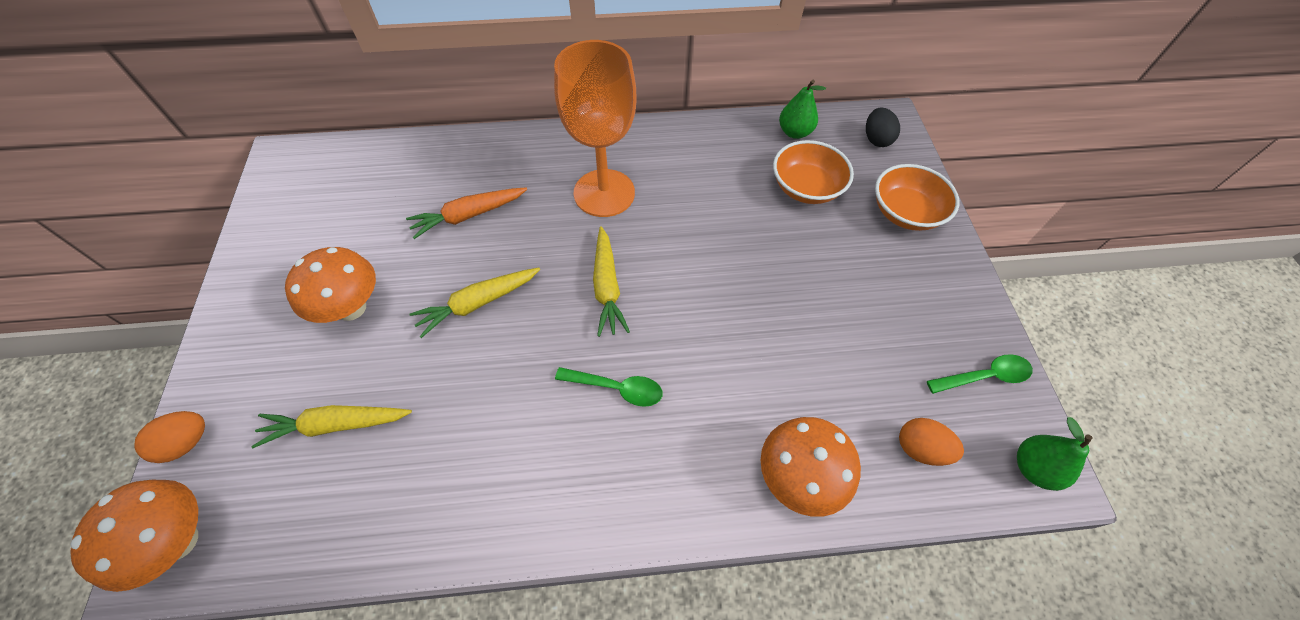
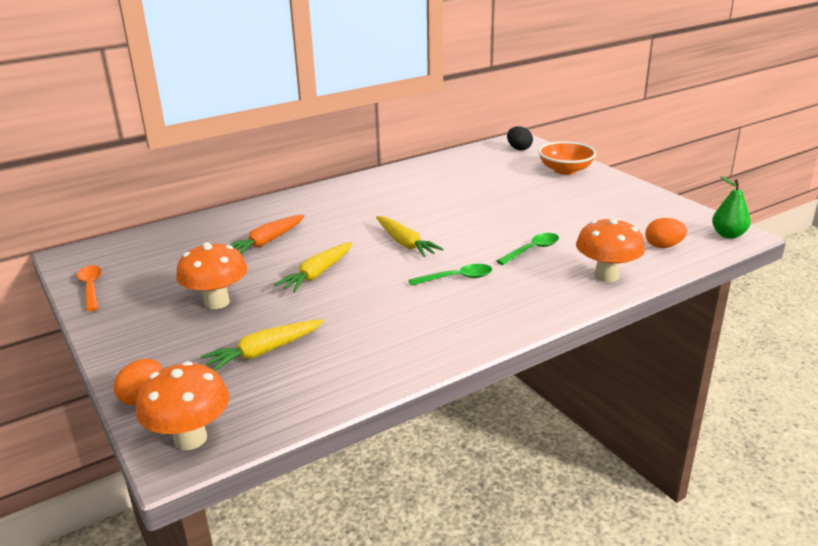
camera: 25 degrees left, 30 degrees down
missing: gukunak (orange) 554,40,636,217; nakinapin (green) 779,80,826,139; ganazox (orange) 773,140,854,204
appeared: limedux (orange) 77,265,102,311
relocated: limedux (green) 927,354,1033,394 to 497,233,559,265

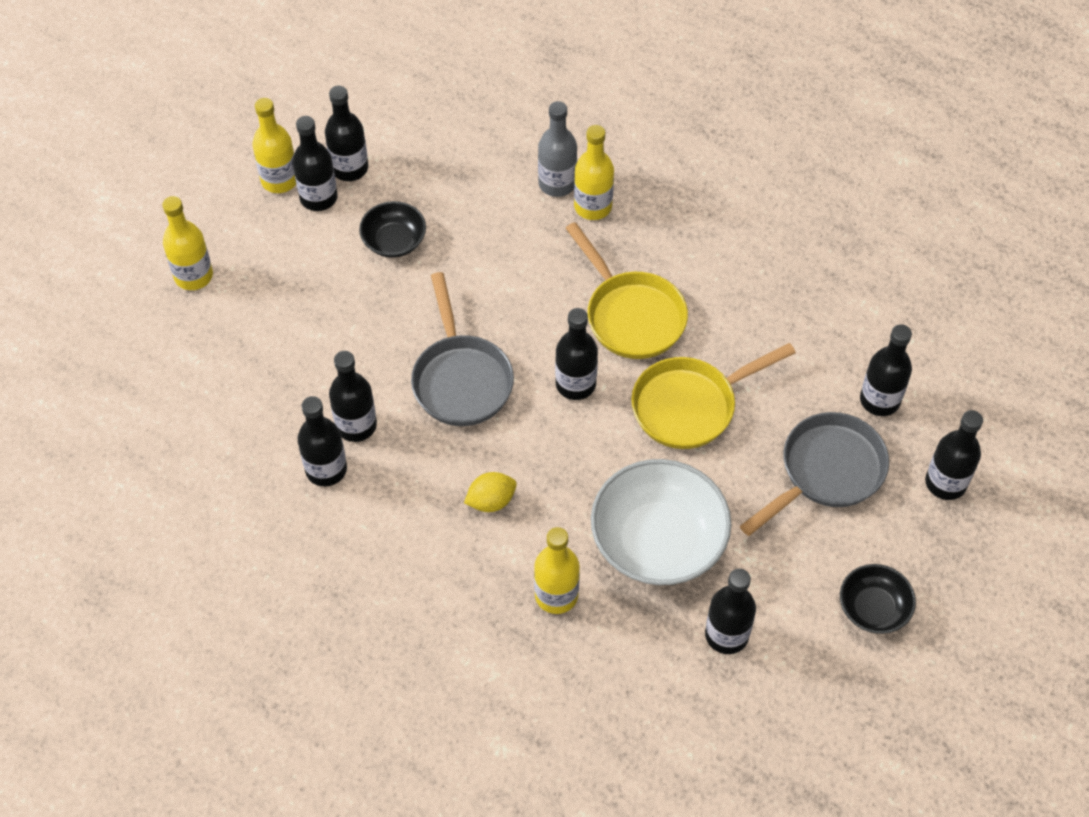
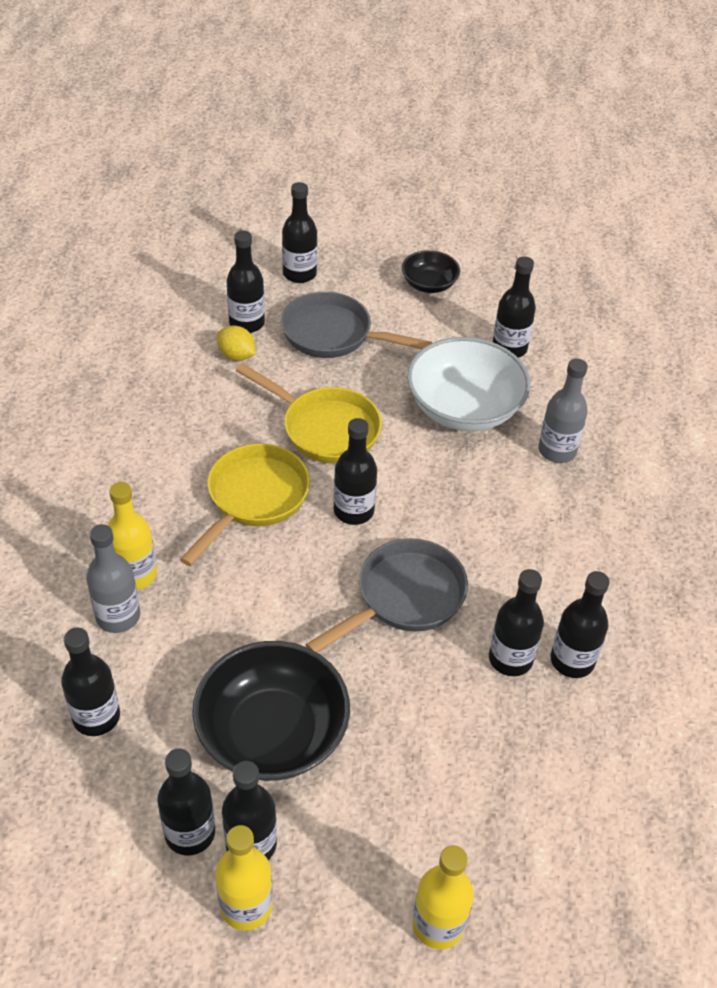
camera: 120 degrees left, 10 degrees down
appeared: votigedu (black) 61,628,120,736
relocated: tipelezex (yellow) 464,472,517,512 to 217,325,256,361
colour: votigedu (yellow) 534,527,580,614 to votigedu (grey) 538,359,588,463
size: ganazox (black) 359,201,426,258 = 192,641,350,781 x1.87

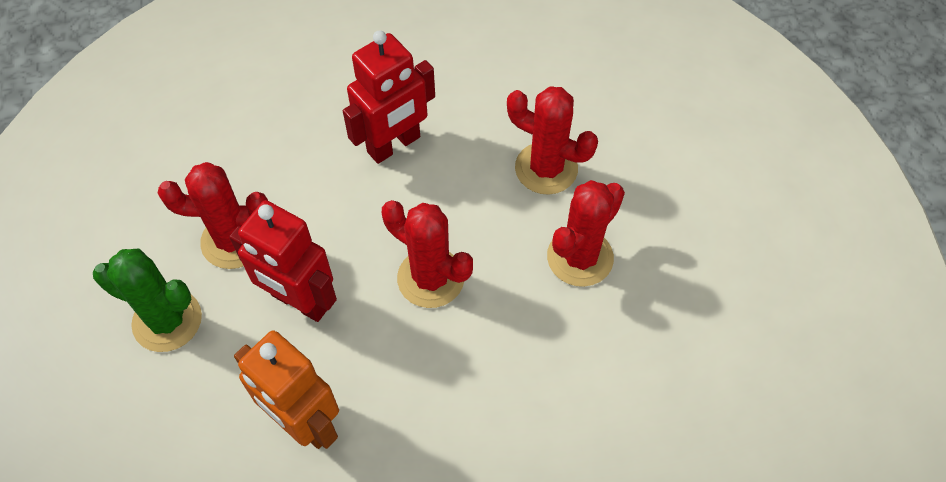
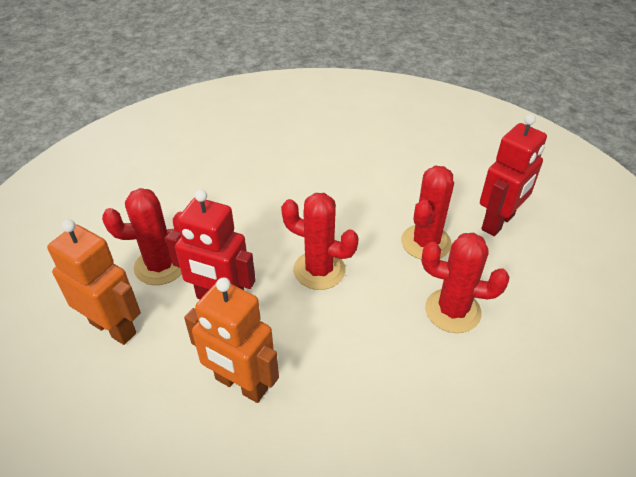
camera: 10 degrees left, 15 degrees down
relocated: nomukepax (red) 343,30,435,164 to 480,114,547,236; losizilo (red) 507,86,598,195 to 422,233,509,333
exchanged: losizilo (green) 93,249,202,352 to nomukepax (orange) 47,219,141,345

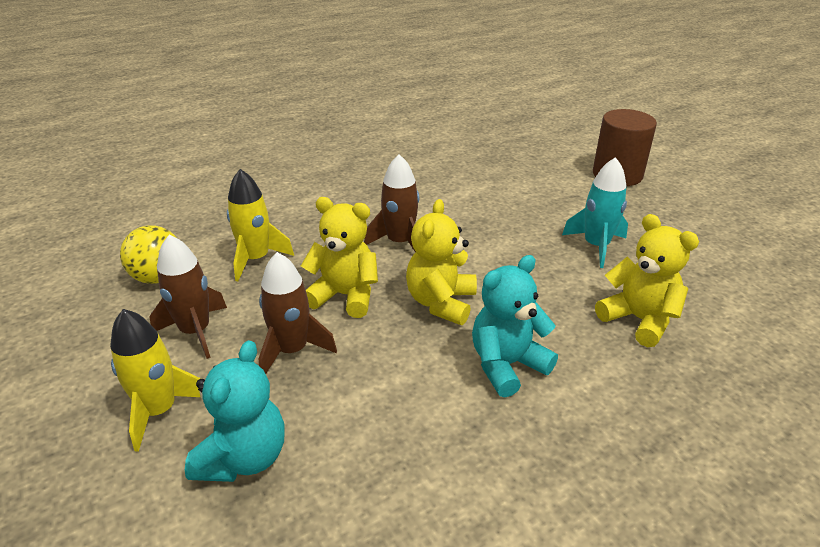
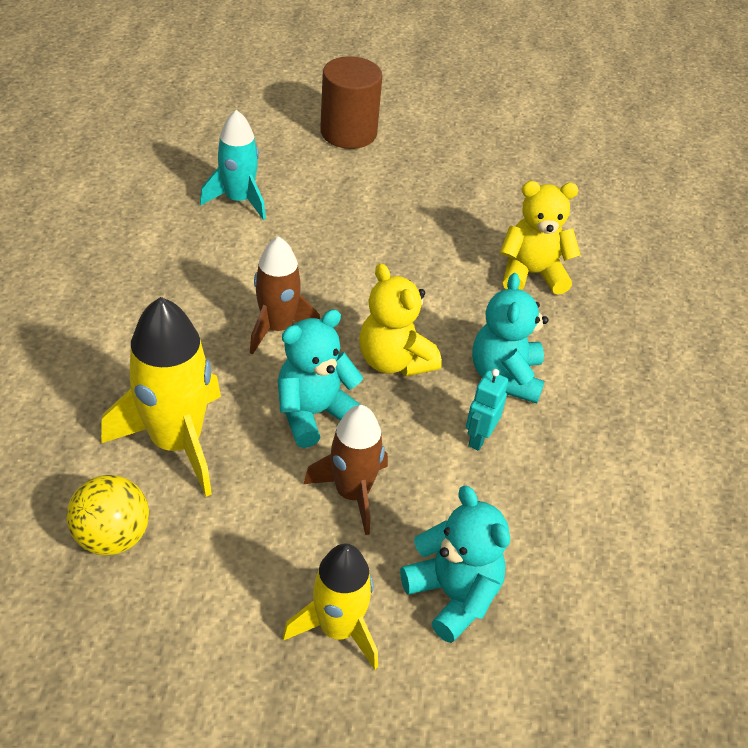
camera: 55 degrees left, 10 degrees up
missing: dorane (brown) 149,235,227,359
appeared: nomukepax (turquoise) 466,369,508,451
relocated: dorane (turquoise) 562,157,628,268 to 200,110,266,220
colour: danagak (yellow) 301,197,378,318 to danagak (turquoise) 278,309,363,448
size: dorane (yellow) 227,169,294,281 = 101,297,221,497 x1.50

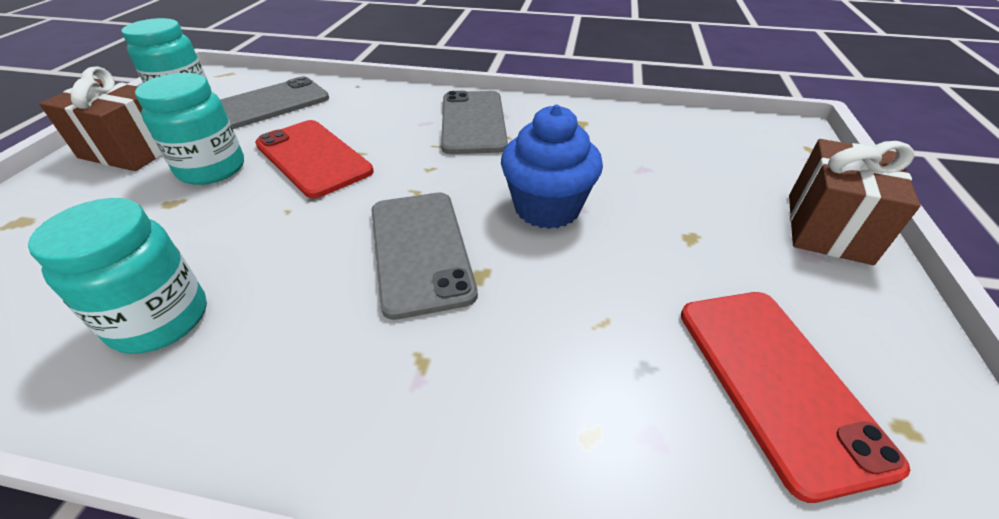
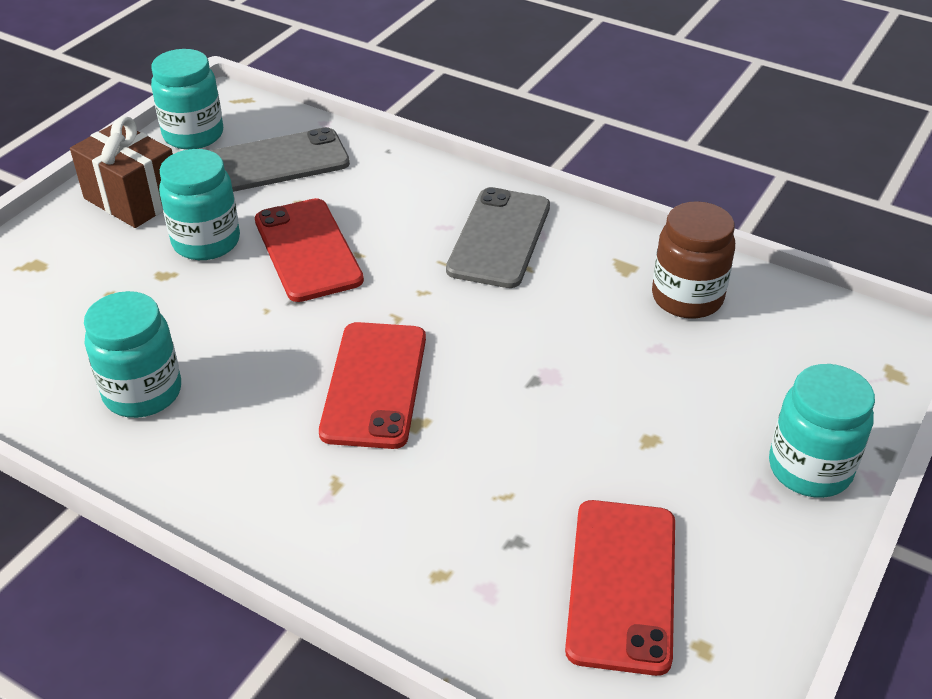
camera: 20 degrees right, 0 degrees up
missing: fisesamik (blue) 501,105,603,229
appeared: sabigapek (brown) 652,201,735,319
exchanged: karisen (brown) 789,139,921,265 to sabigapek (turquoise) 769,364,875,498
colour: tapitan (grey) 371,193,478,320 to tapitan (red) 319,322,426,449

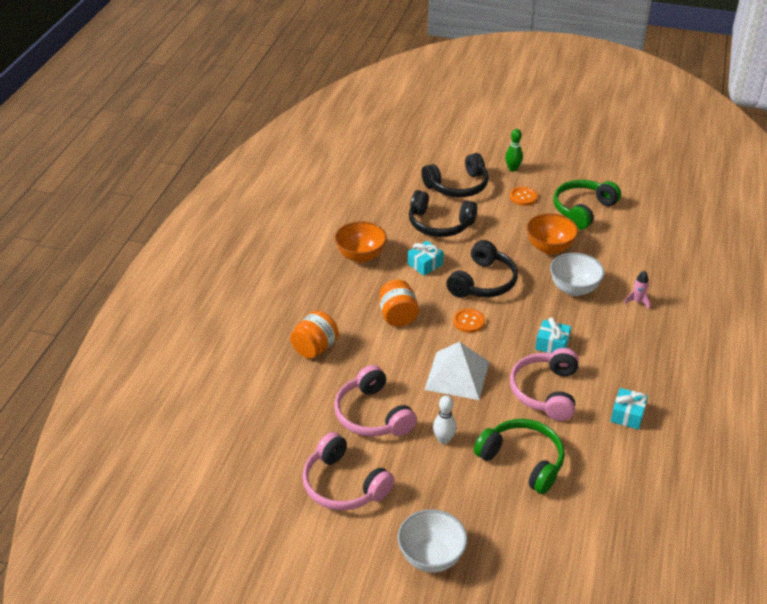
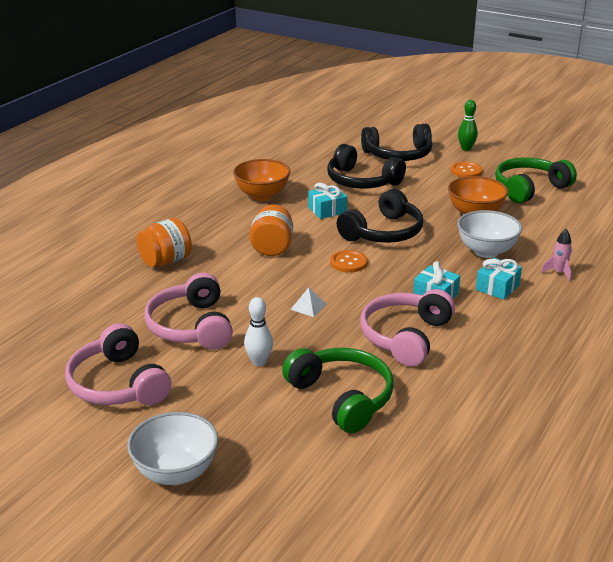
camera: 15 degrees right, 10 degrees down
relocated: karisen (turquoise) 611,388,648,430 to 476,258,522,300
size: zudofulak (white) 425,342,489,400 = 290,288,327,317 x0.41

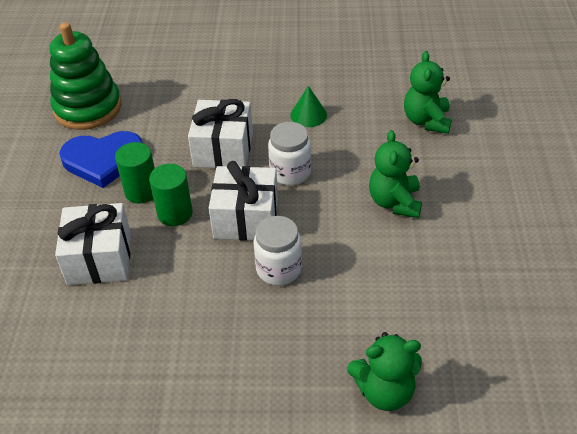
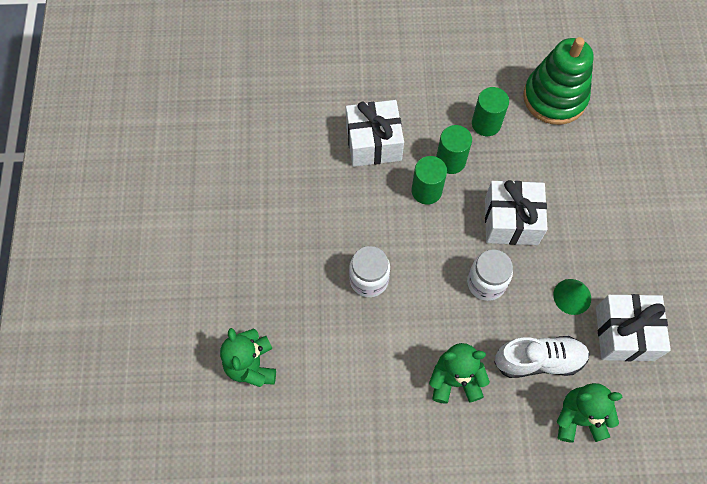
camera: 85 degrees right, 20 degrees up
appeared: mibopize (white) 494,336,590,378
relocated: karisen (white) 209,161,278,241 to 596,294,671,361
exchanged: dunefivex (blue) 59,131,143,188 to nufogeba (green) 472,87,509,136

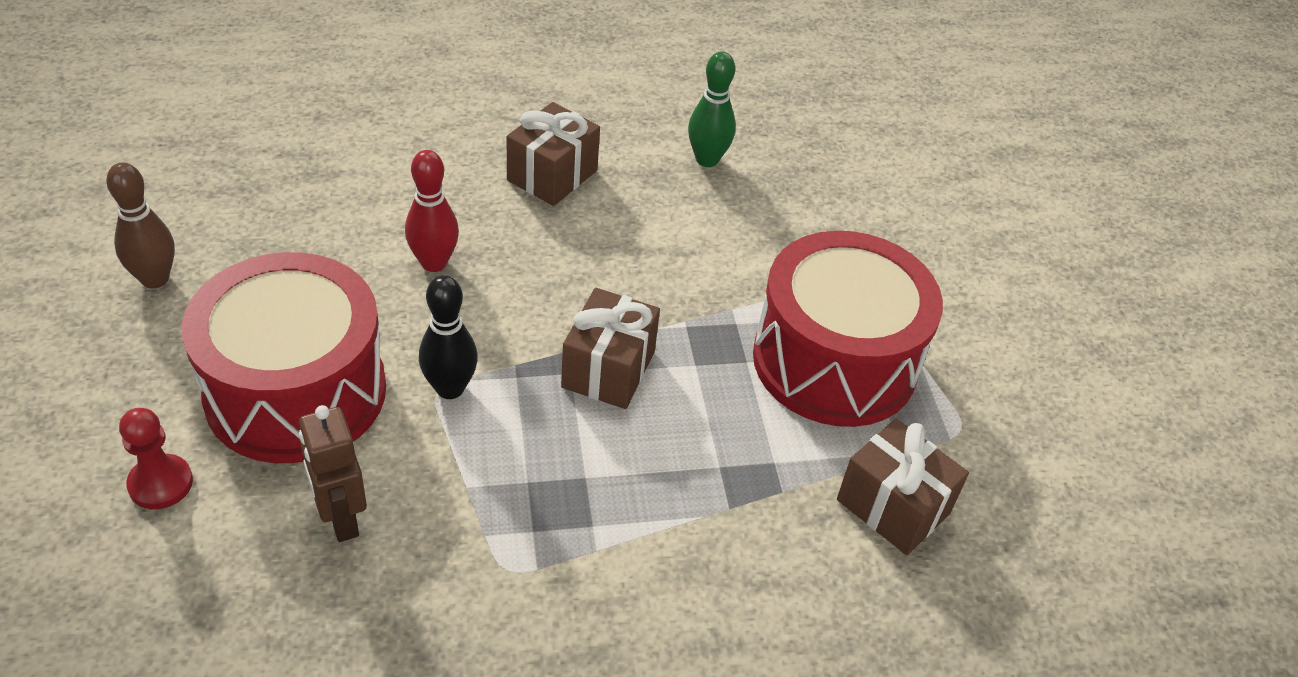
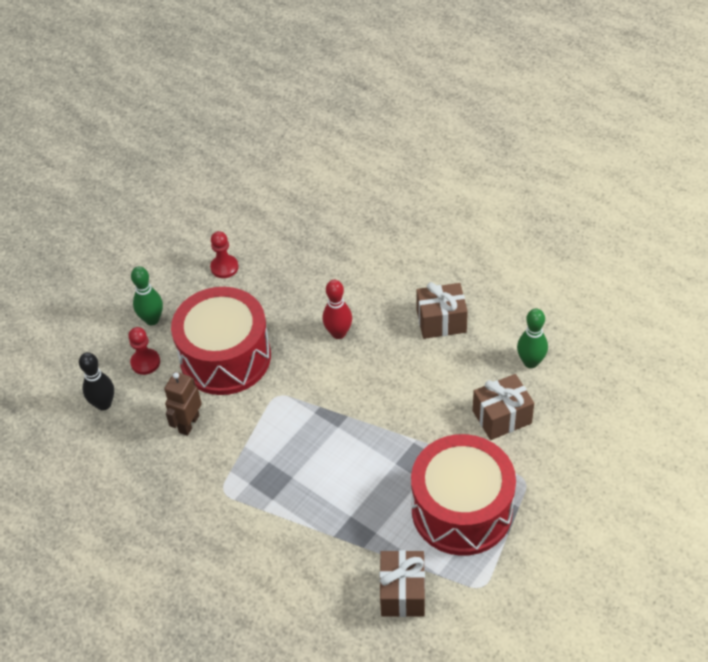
camera: 55 degrees right, 5 degrees up
appeared: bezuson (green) 131,266,163,325
relocated: bezuson (black) 419,275,478,399 to 79,352,114,411; karisen (brown) 561,288,660,409 to 473,374,534,440
exchanged: bezuson (brown) 106,162,175,288 to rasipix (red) 210,231,238,278

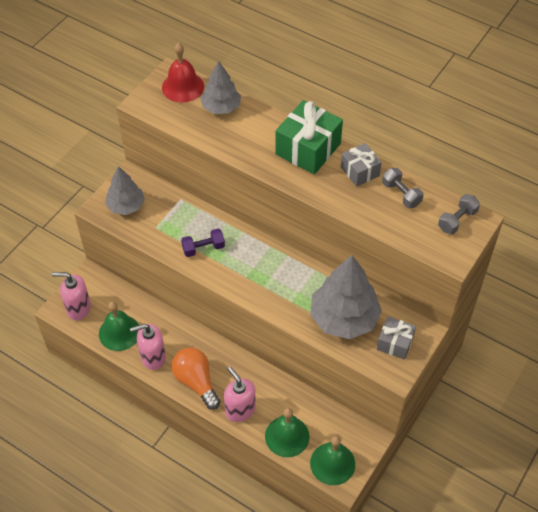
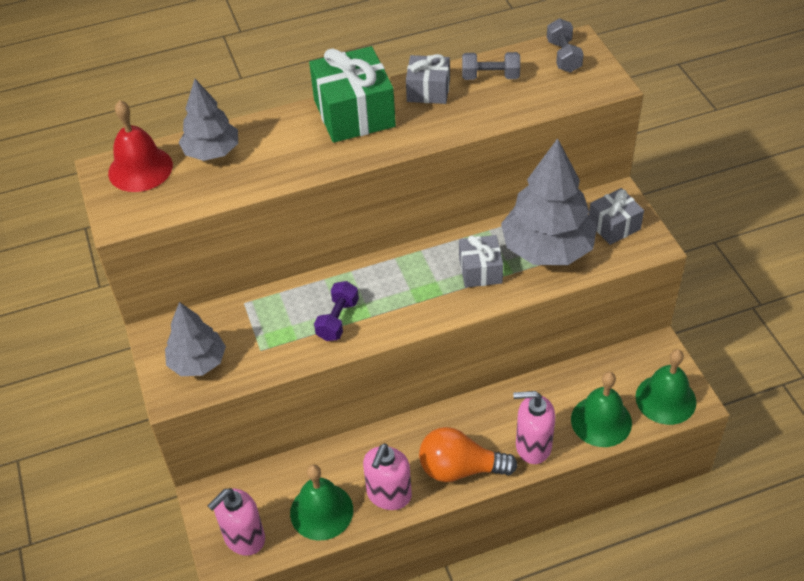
camera: 50 degrees left, 5 degrees down
appeared: karisen (grey) 459,235,503,288

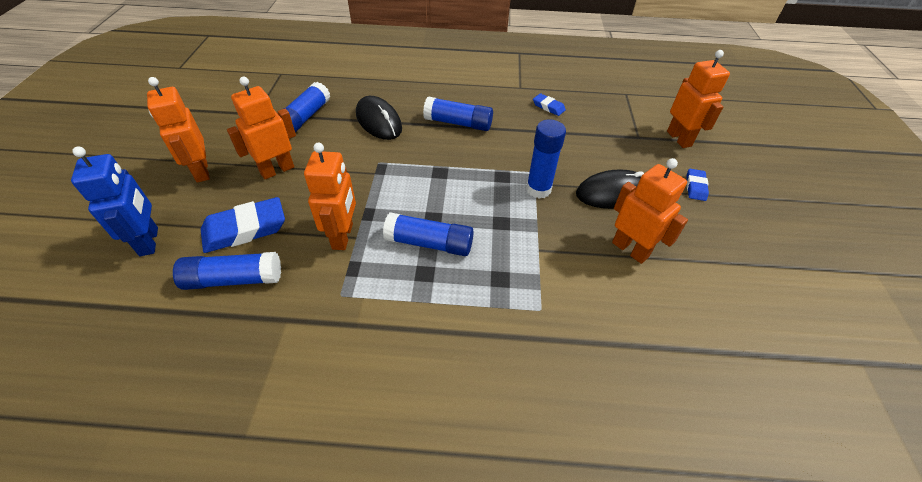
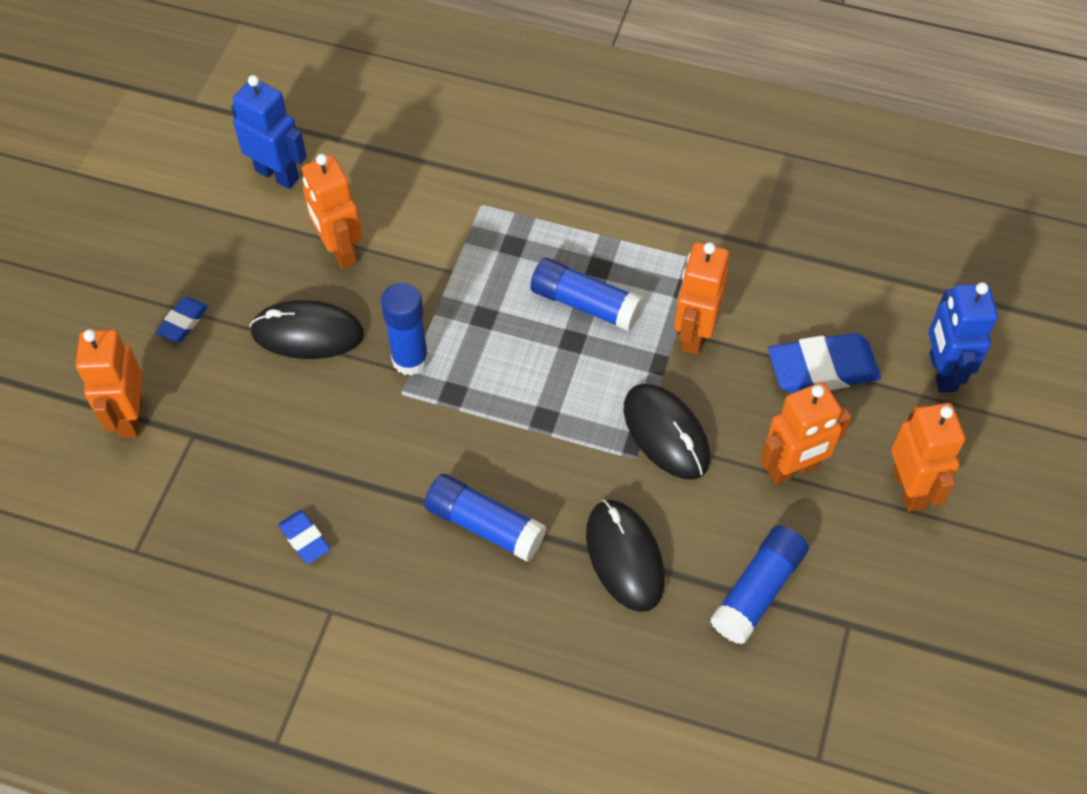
camera: 165 degrees left, 10 degrees up
missing: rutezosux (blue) 173,252,281,290
appeared: nomukepax (blue) 231,75,307,189; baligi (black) 624,384,710,480

